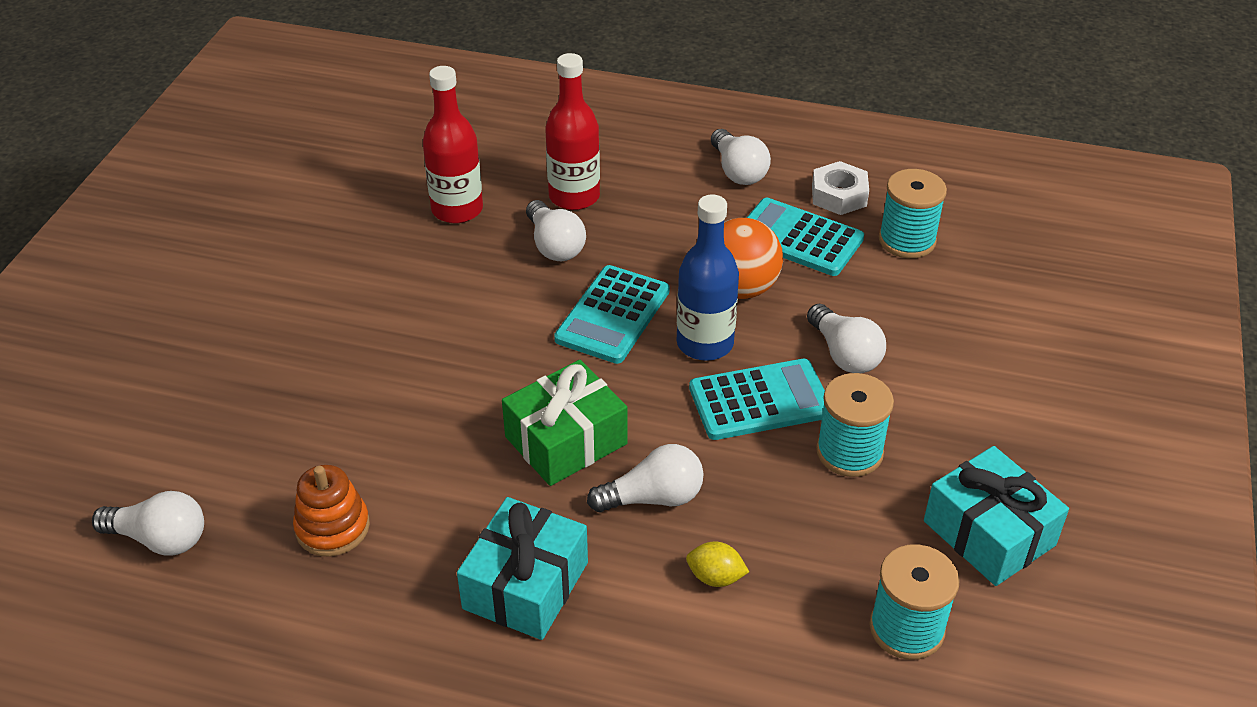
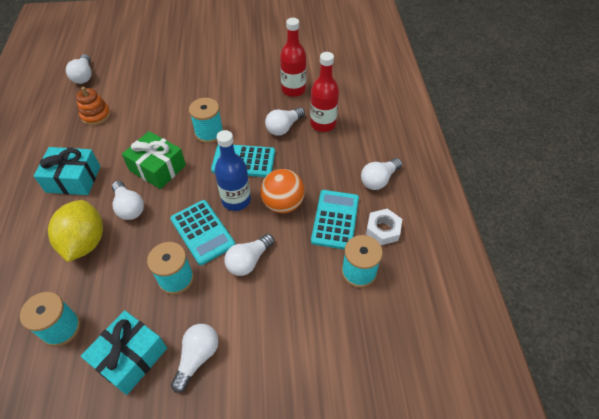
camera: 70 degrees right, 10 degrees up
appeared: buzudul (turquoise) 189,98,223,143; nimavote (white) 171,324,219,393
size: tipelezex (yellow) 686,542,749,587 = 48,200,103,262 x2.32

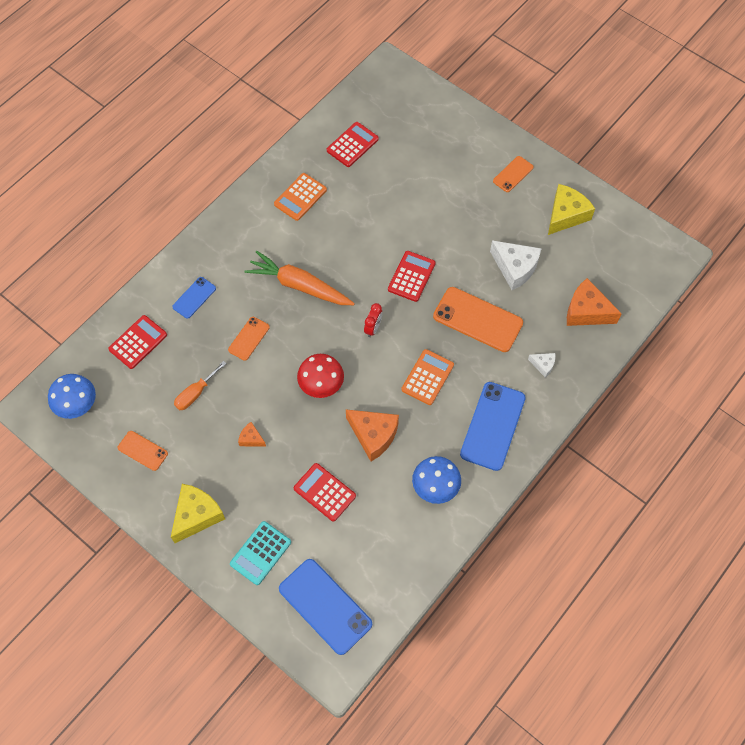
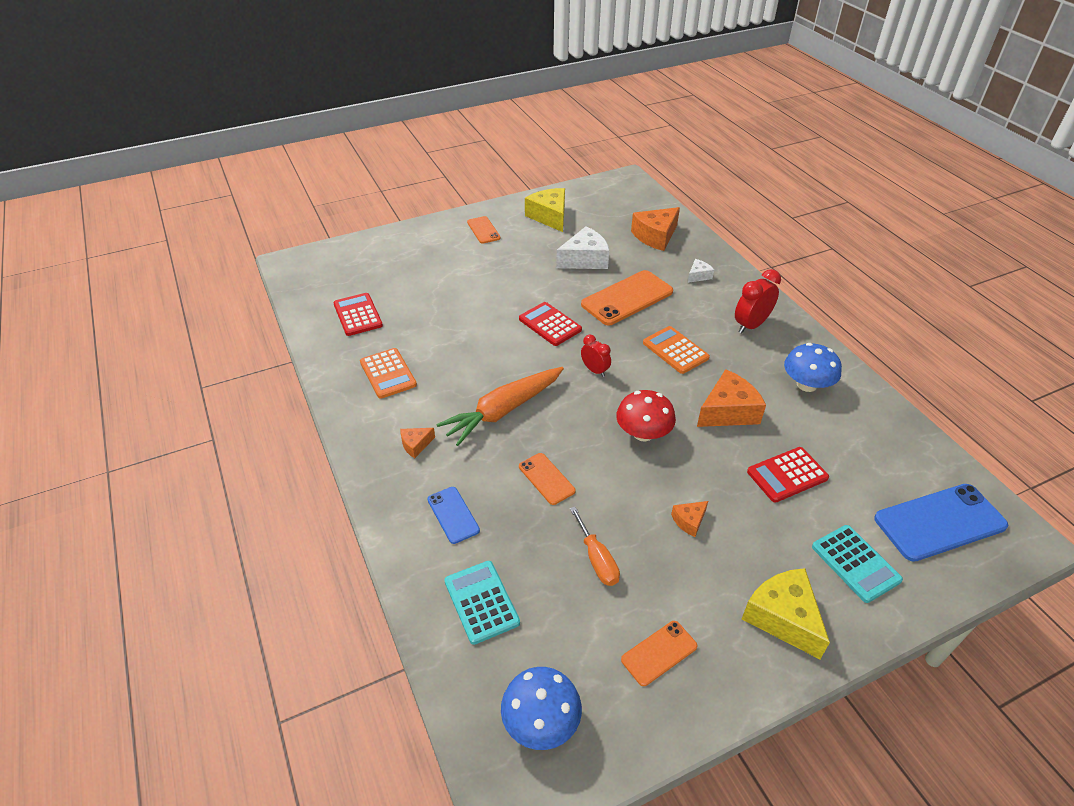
camera: 65 degrees left, 20 degrees down
appeared: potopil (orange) 400,428,435,458
exchanged: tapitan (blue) 460,382,526,471 to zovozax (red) 735,269,781,334
colour: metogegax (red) 108,315,167,369 to metogegax (turquoise) 444,561,520,645

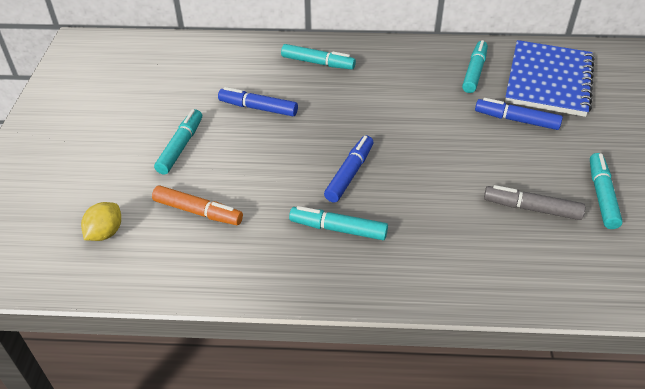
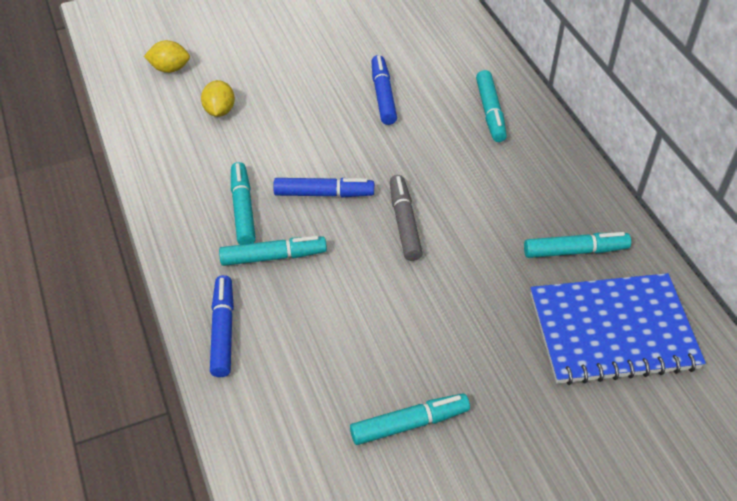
camera: 65 degrees right, 5 degrees up
relocated: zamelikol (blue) 475,98,563,130 to 210,275,234,377; zamelikol (turquoise) 154,109,202,174 to 219,236,327,266; zamelikol (grey) 484,185,585,220 to 390,175,423,261
exchanged: zamelikol (orange) 152,185,243,225 to tipelezex (yellow) 201,80,235,117

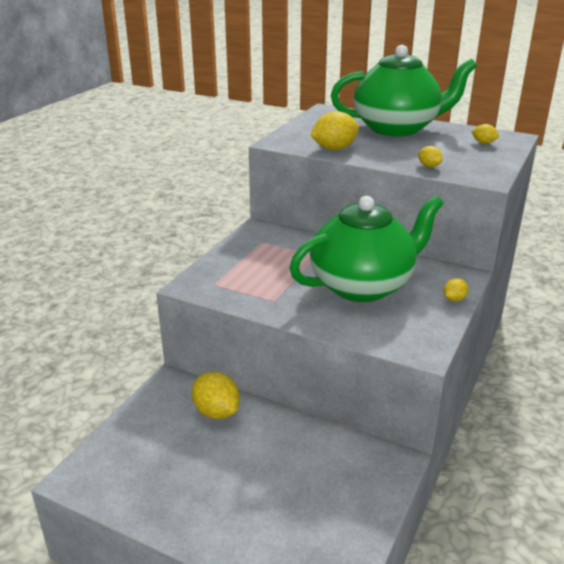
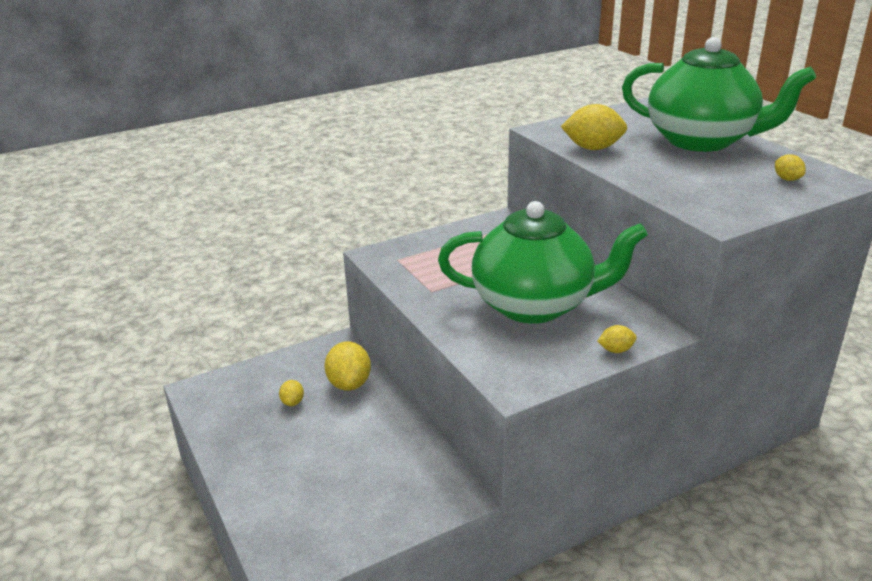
camera: 35 degrees right, 0 degrees up
relocated: tipelezex (yellow) 418,146,443,167 to 279,380,304,406

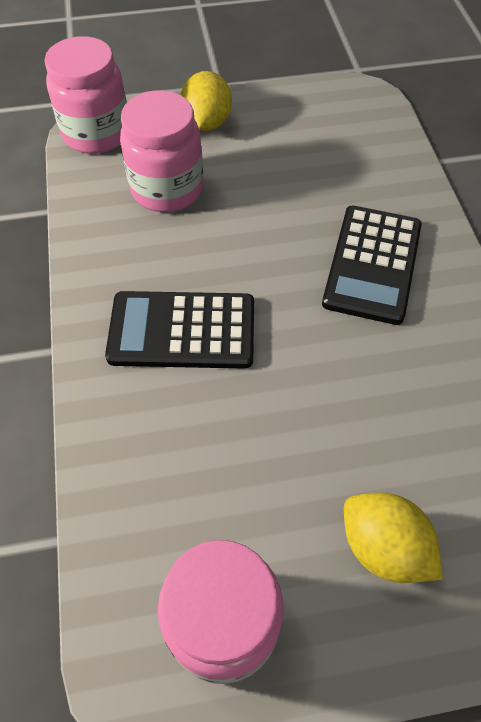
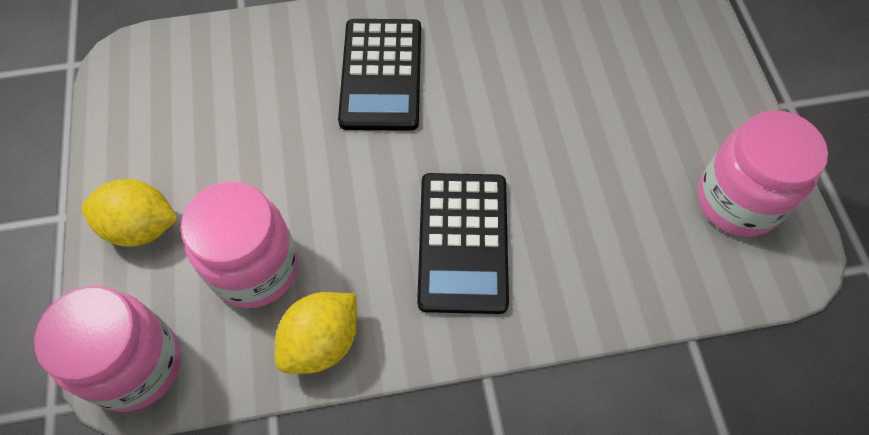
camera: 90 degrees left, 5 degrees up
relocated: tipelezex (yellow) 344,492,443,583 to 275,292,357,374
spun: metogegax (black) 322,206,422,325 = 338,19,421,131 75 degrees clockwise

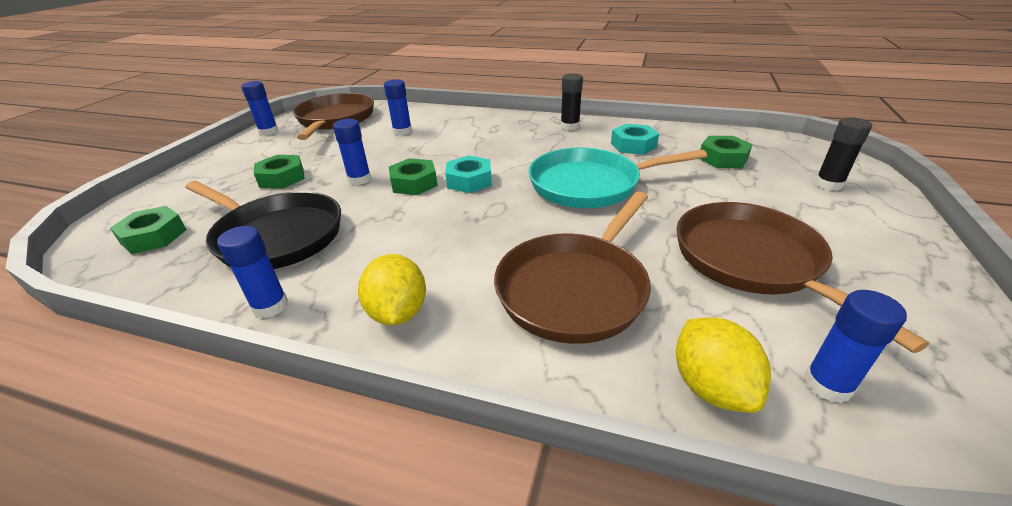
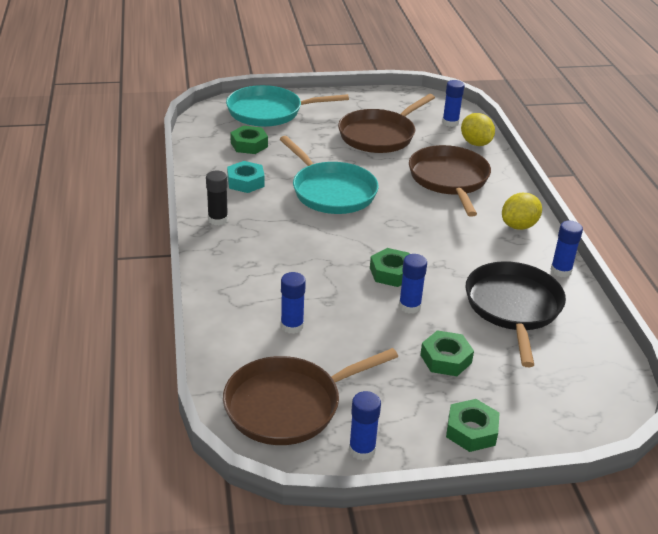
camera: 120 degrees left, 0 degrees up
missing: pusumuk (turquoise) 445,155,492,193
relocated: pusumuk (green) 110,206,187,254 to 446,399,500,452
exchanged: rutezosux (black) 815,117,872,191 to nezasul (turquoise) 226,85,349,127
spun: nezasul (brown) 494,191,651,344 = 409,145,491,217 105 degrees counterclockwise; tipelezex (yellow) 676,317,771,413 = 461,113,495,146 75 degrees counterclockwise

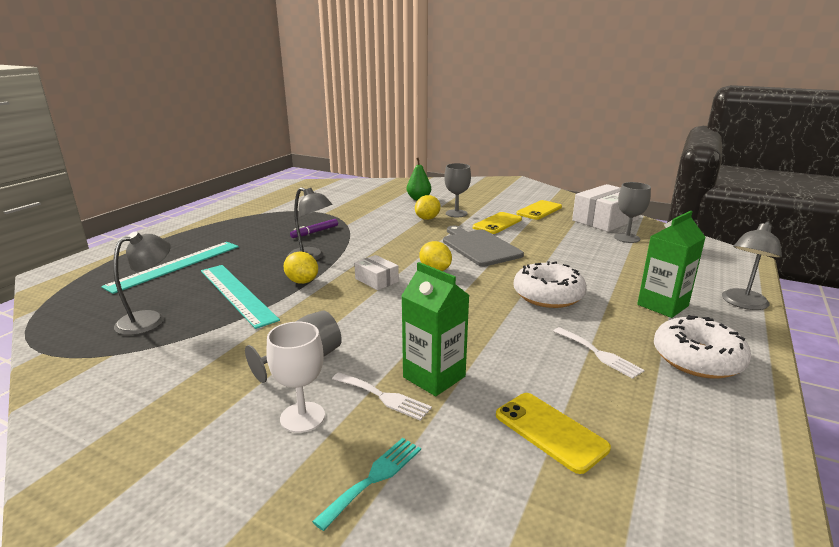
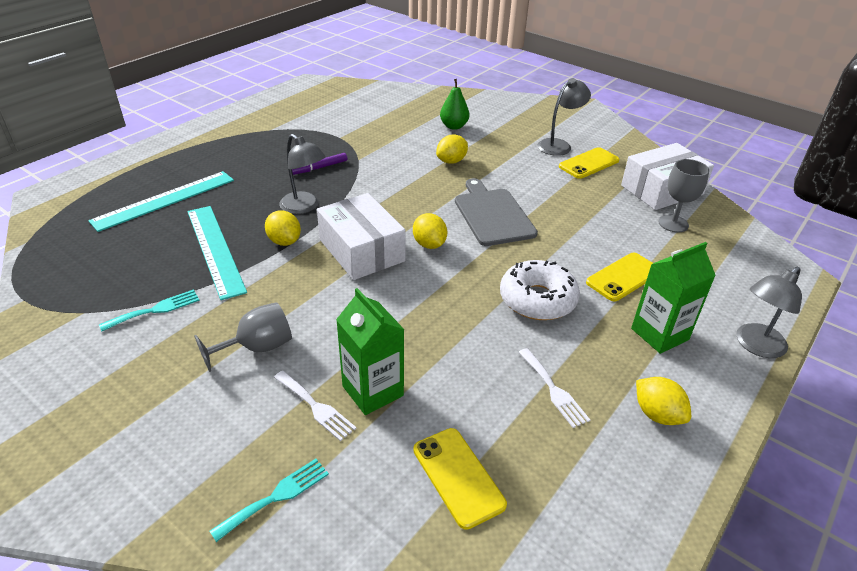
camera: 10 degrees right, 15 degrees up
missing: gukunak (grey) 444,163,471,217; gukunak (white) 266,322,325,433
appeared: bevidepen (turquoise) 99,289,200,331
relocated: tapitan (yellow) 473,212,522,234 to 586,253,653,301; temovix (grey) 113,231,171,335 to 537,78,591,156
exchanged: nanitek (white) 654,315,752,379 to tipelezex (yellow) 636,377,691,425
size: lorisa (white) 354,255,399,290 = 317,193,406,280 x1.95

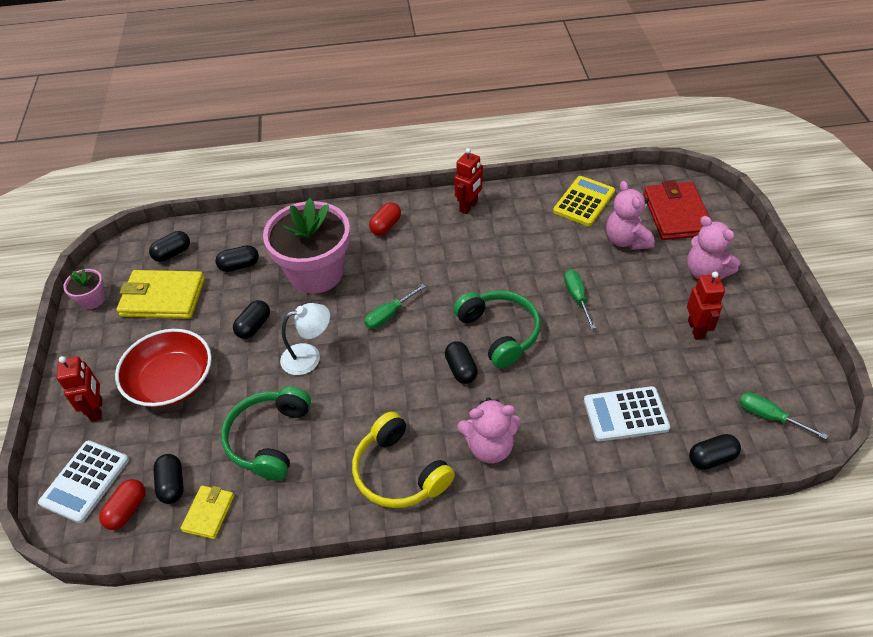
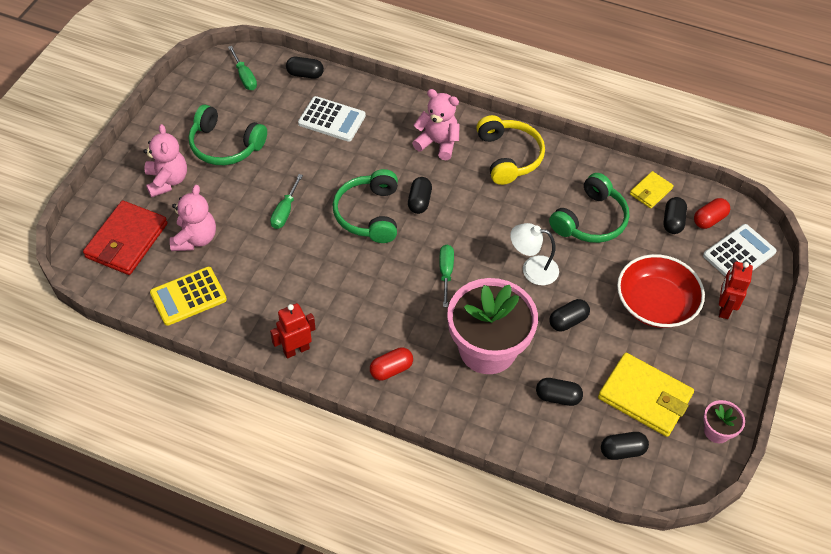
camera: 155 degrees left, 5 degrees up
exchanged: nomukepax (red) 687,272,725,340 to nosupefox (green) 189,105,267,165
spun: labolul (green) 364,284,426,329 = 439,245,454,307 75 degrees counterclockwise

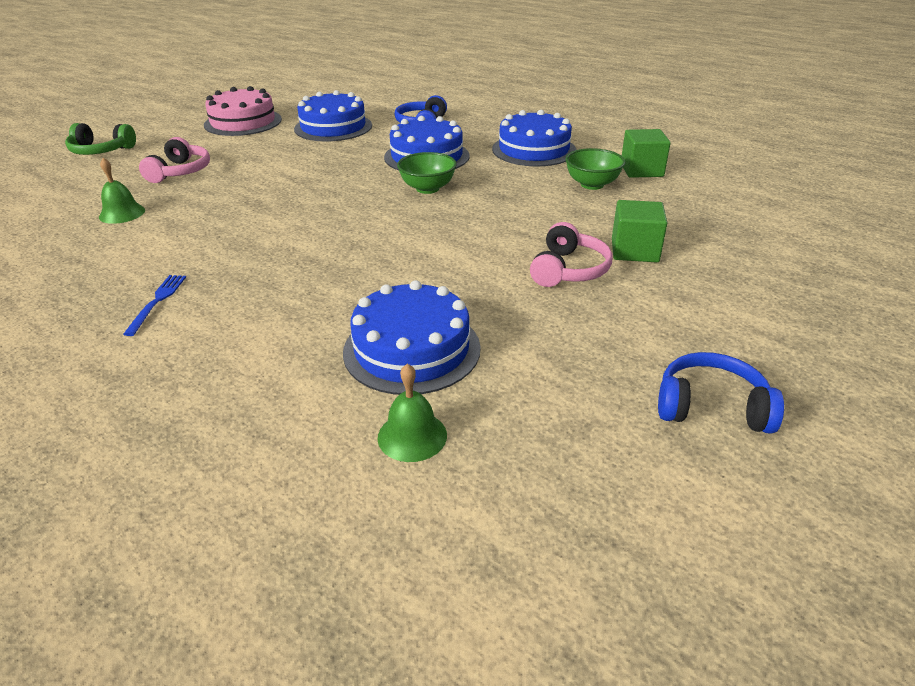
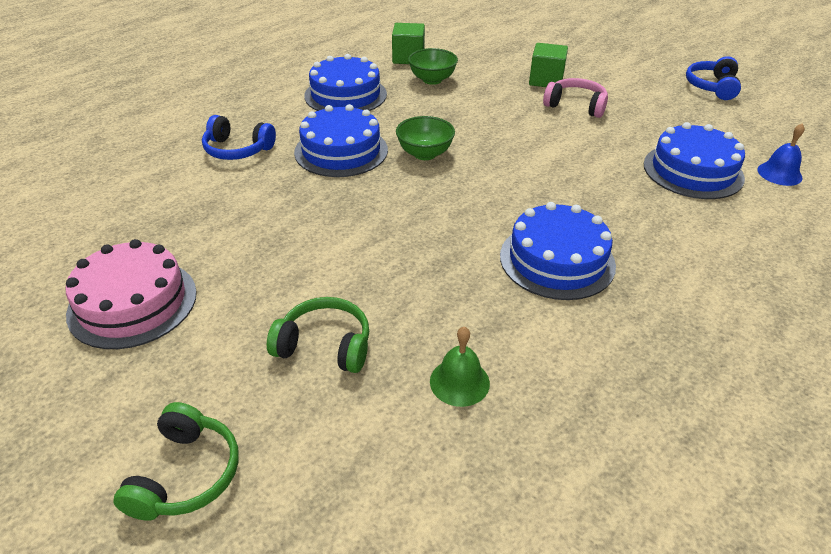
camera: 85 degrees left, 5 degrees up
missing: bevidepen (blue) 123,275,186,336
relocated: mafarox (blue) 294,90,372,141 to 500,202,616,300
colour: nosupefox (pink) 139,137,210,183 to nosupefox (green) 267,297,369,373; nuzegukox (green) 378,364,447,462 to nuzegukox (blue) 757,123,805,186

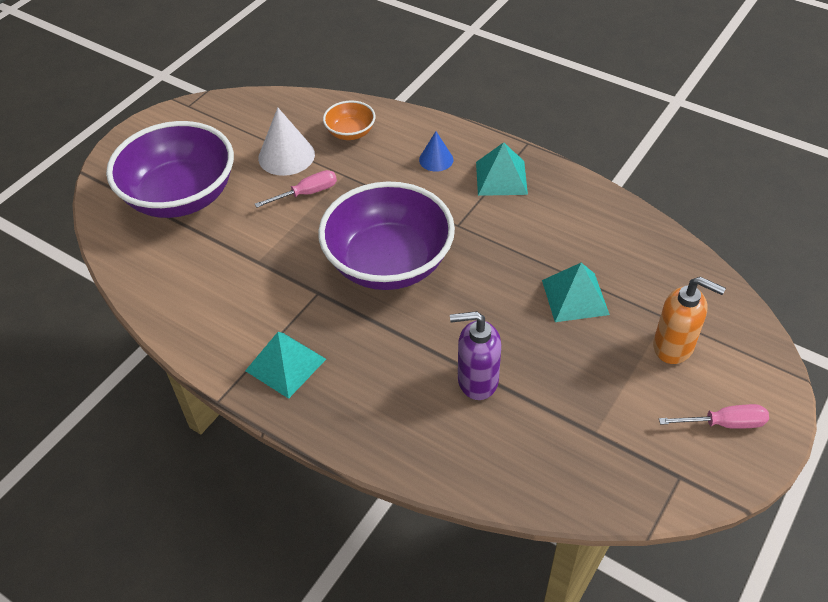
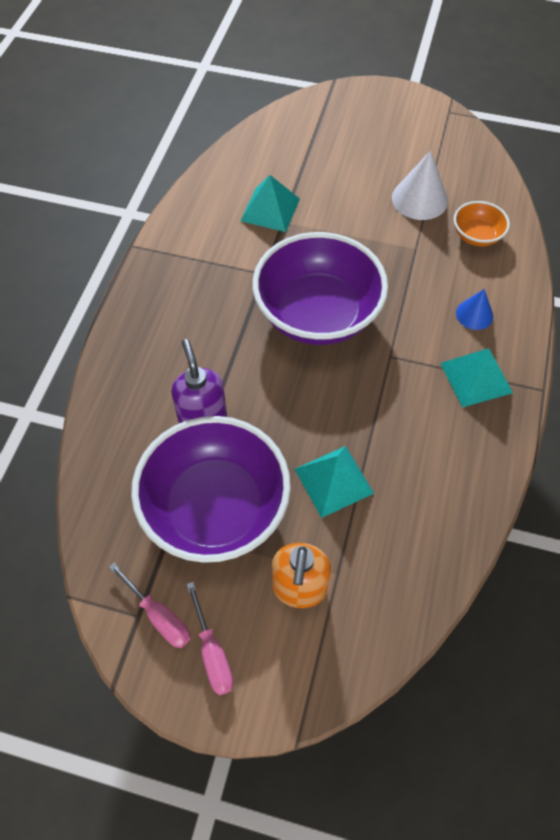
camera: 70 degrees right, 10 degrees up
relocated: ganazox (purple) 106,121,234,218 to 131,416,291,563; labolul (pink) 255,170,337,208 to 109,563,191,648; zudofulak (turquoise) 245,332,326,399 to 240,175,300,232

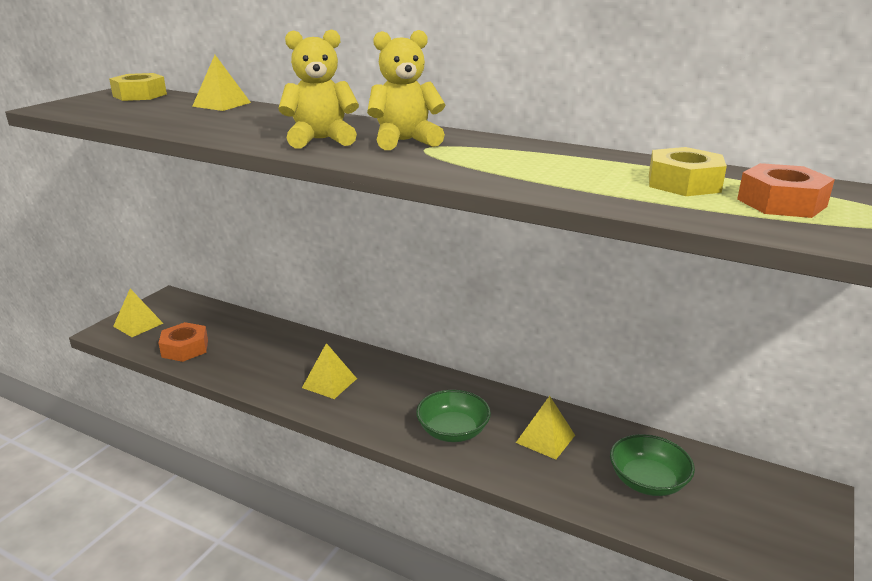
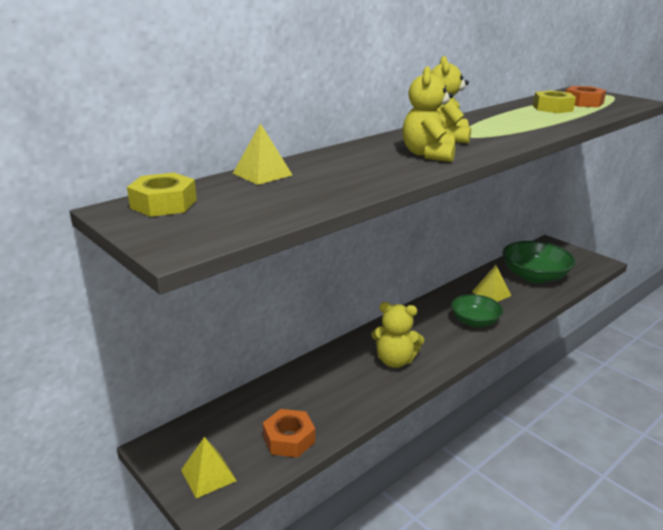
camera: 70 degrees left, 0 degrees up
exchanged: zudofulak (yellow) 302,343,357,399 to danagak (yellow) 371,302,424,368
size: ganazox (green) 610,434,695,496 = 503,241,576,283 x1.56

